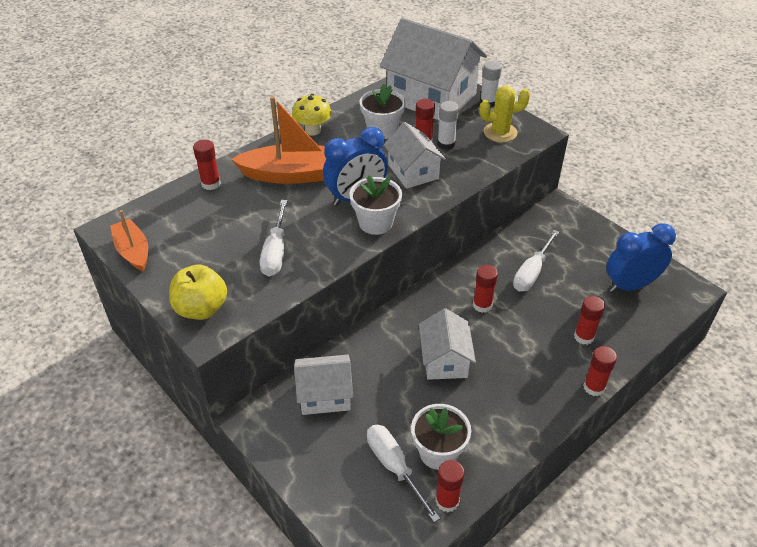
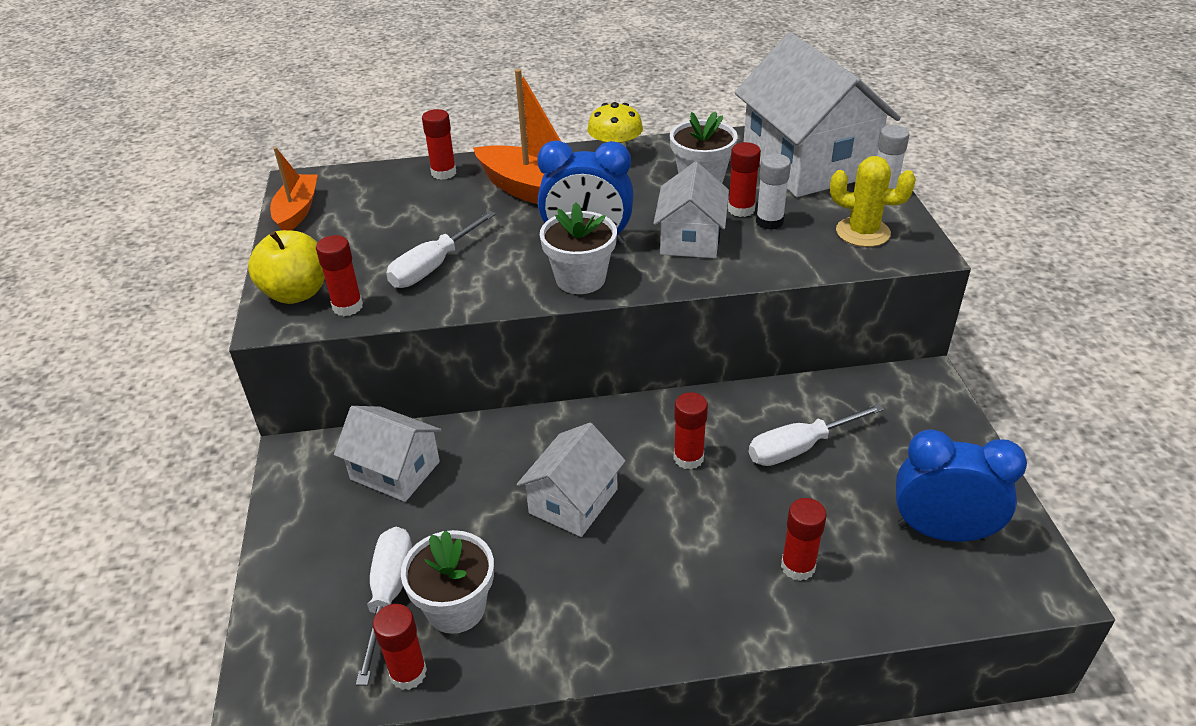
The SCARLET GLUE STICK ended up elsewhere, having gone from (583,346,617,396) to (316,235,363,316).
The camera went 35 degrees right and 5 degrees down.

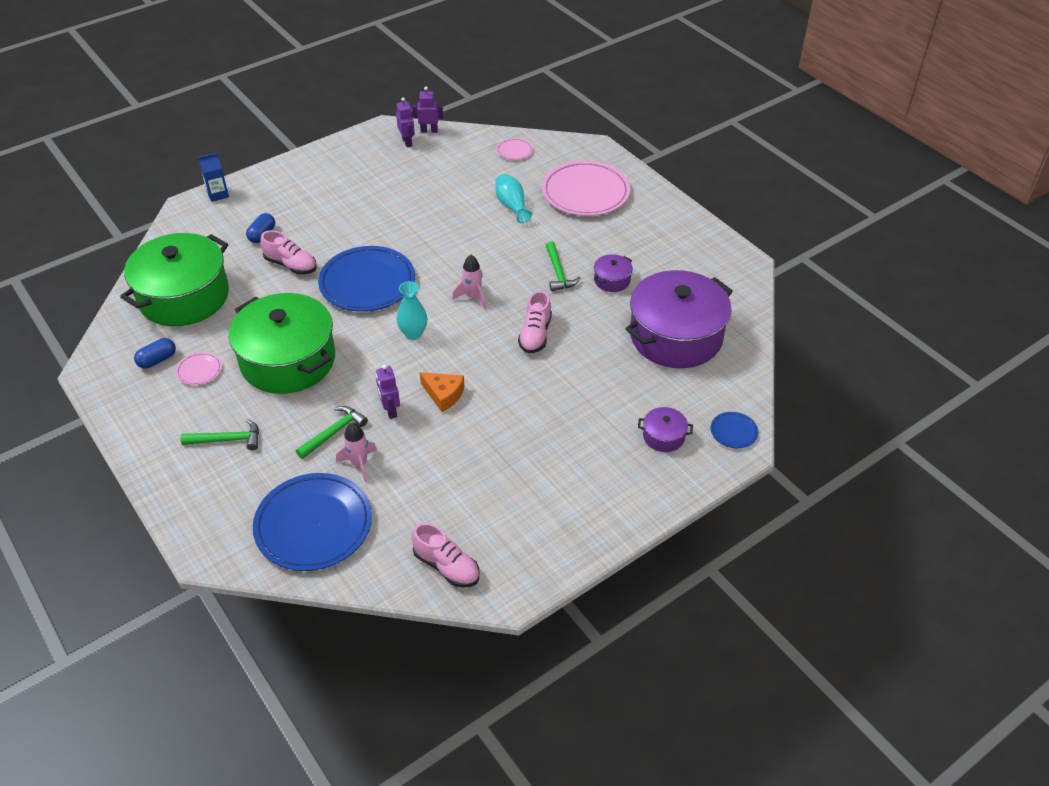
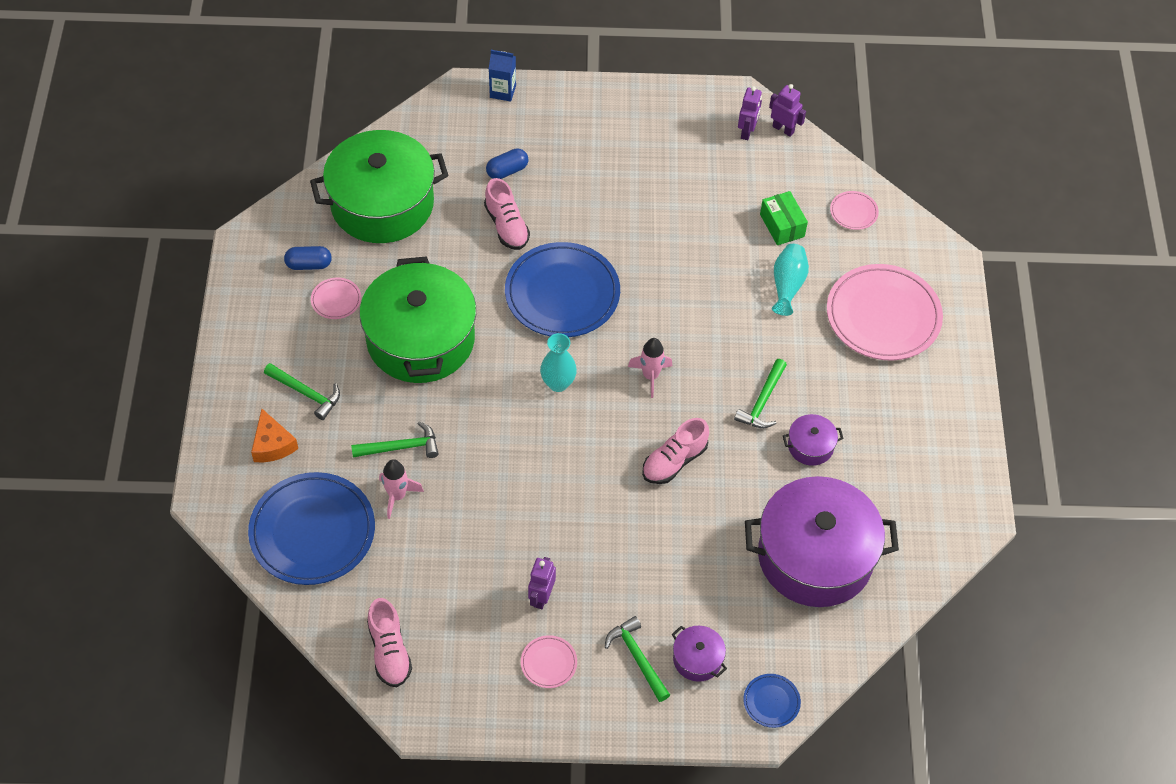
The second view gained the ROSE-PINK PLATE at (521,635,577,688).
The second view gained the EMERALD HAMMER at (605,616,670,702).
The second view gained the EMERALD PARCEL at (760,191,808,245).
The PURPLE ROBOT FIGURE ended up elsewhere, having gone from (376,364,400,419) to (528,557,556,609).
The ORANGE-COLOURED PIECE OF CHEESE ended up elsewhere, having gone from (420,372,465,412) to (251,409,298,462).
The camera went 35 degrees right and 10 degrees up.

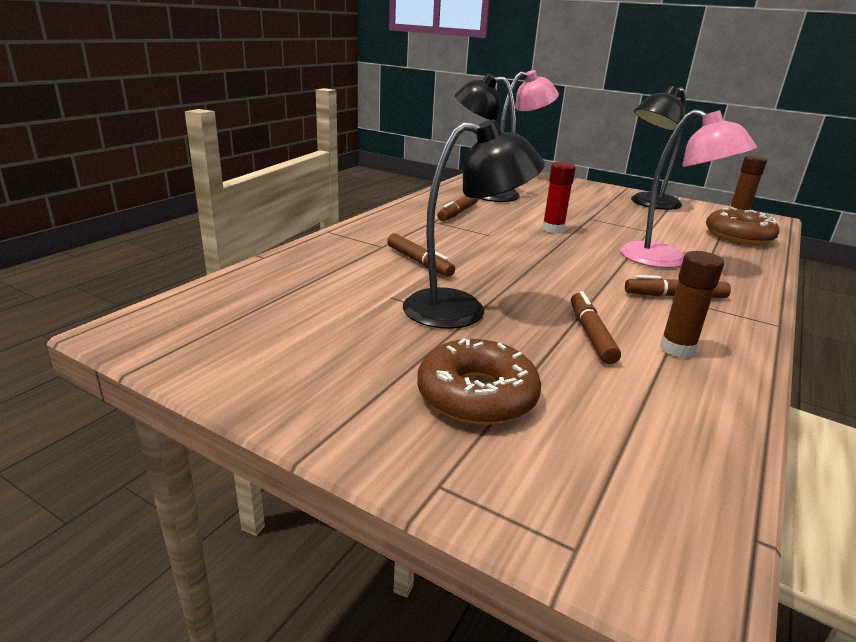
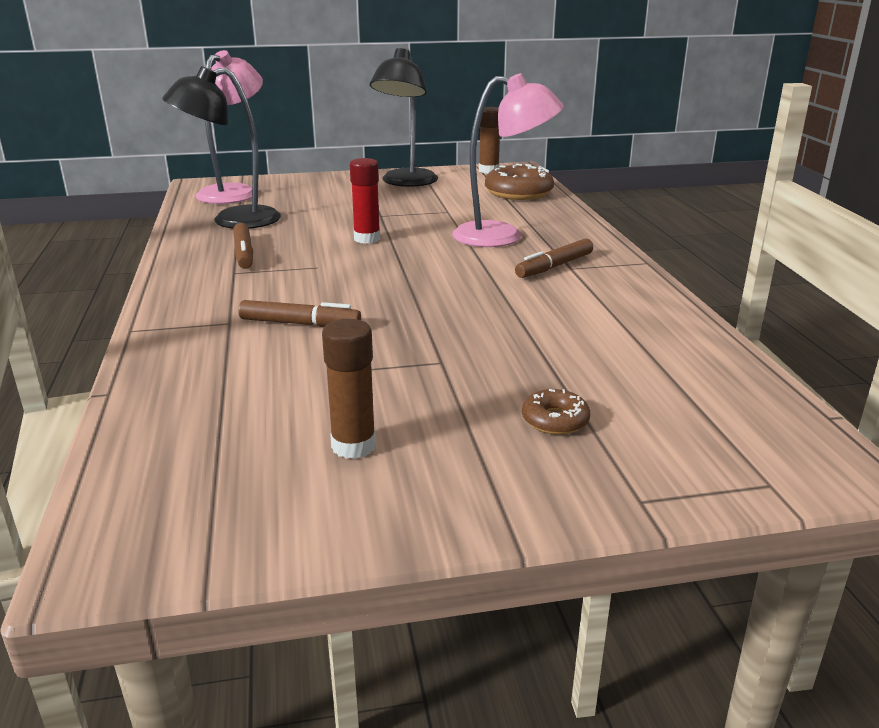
The second view lost the BLACK LAMP at (403,120,545,329).
The second view lost the RUSSET MARKER PEN at (571,291,621,364).
The RUSSET GLUE STICK ended up elsewhere, having gone from (660,251,724,358) to (322,319,376,459).
The size of the RUSSET DOUGHNUT at (417,338,541,425) changed by a factor of 0.52.
The camera went 40 degrees left and 0 degrees up.

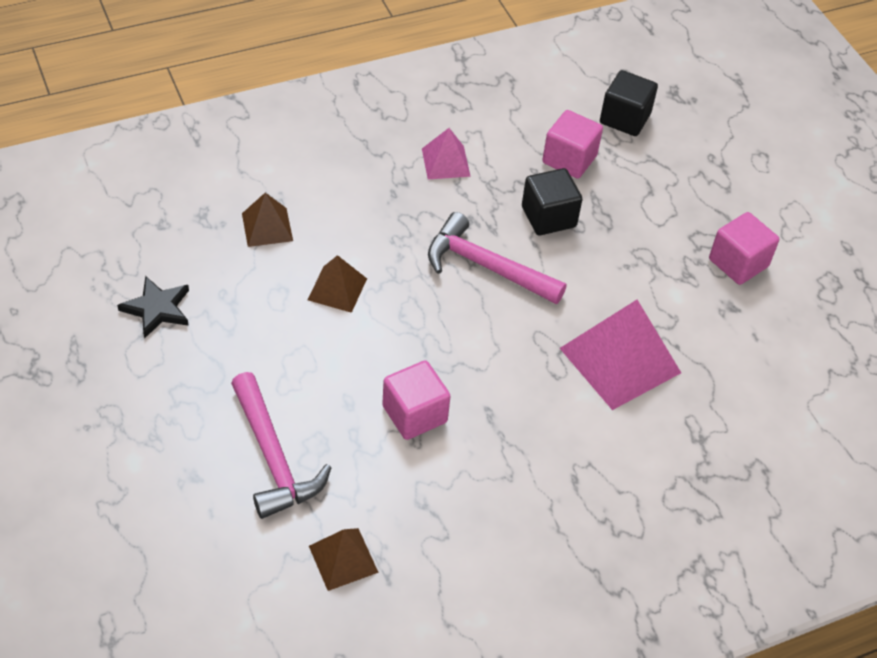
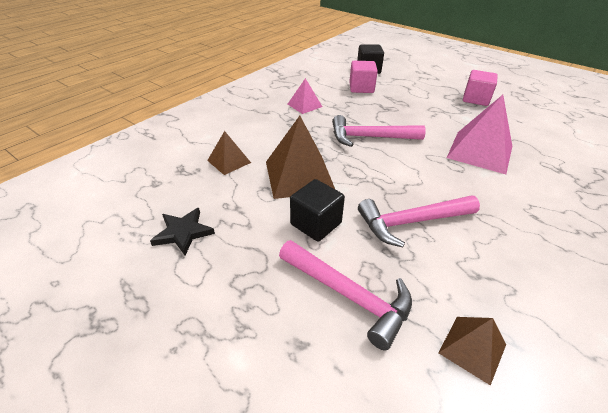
The BLACK BLOCK ended up elsewhere, having gone from (522,168,583,235) to (290,179,345,242).
Where the ROSE-PINK BLOCK stood at (382,360,451,440), the ROSE-PINK HAMMER came to stand at (358,195,480,247).
The size of the RUSSET PYRAMID at (308,255,367,313) changed by a factor of 1.83.
The camera went 25 degrees left and 10 degrees down.

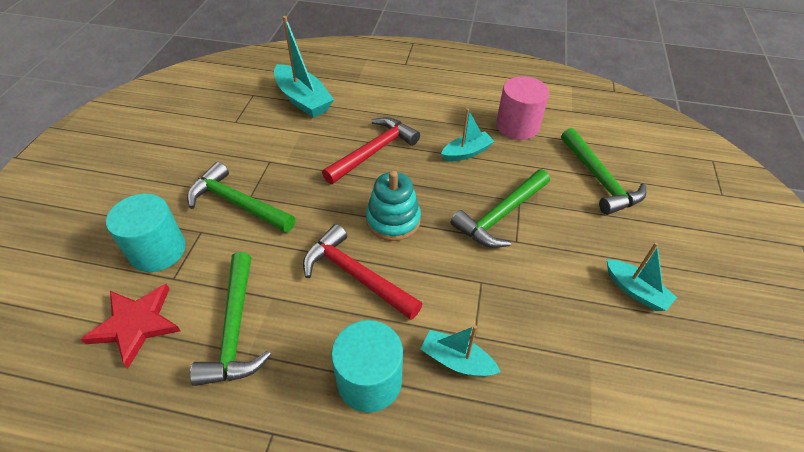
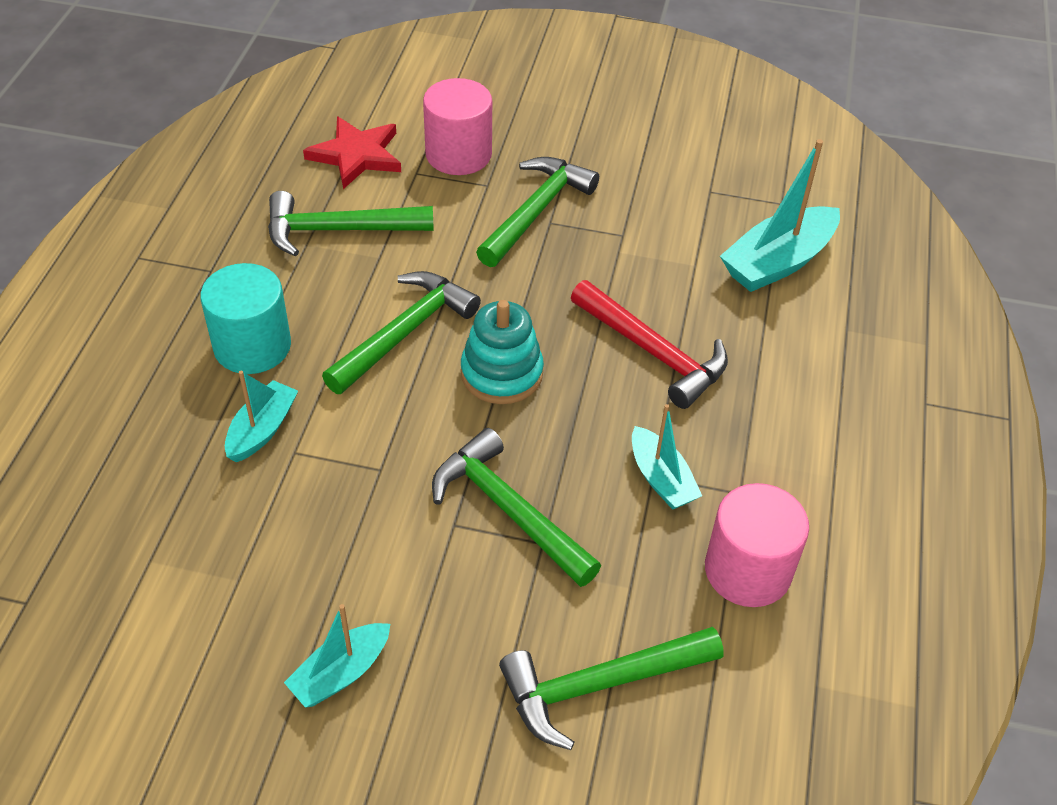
What was the AQUA CYLINDER at (106,193,186,272) turned into the ROSE-PINK CYLINDER at (423,78,492,175).
What was the SCARLET HAMMER at (303,224,423,320) turned into the EMERALD HAMMER at (322,271,481,394).
The camera went 90 degrees right and 0 degrees up.

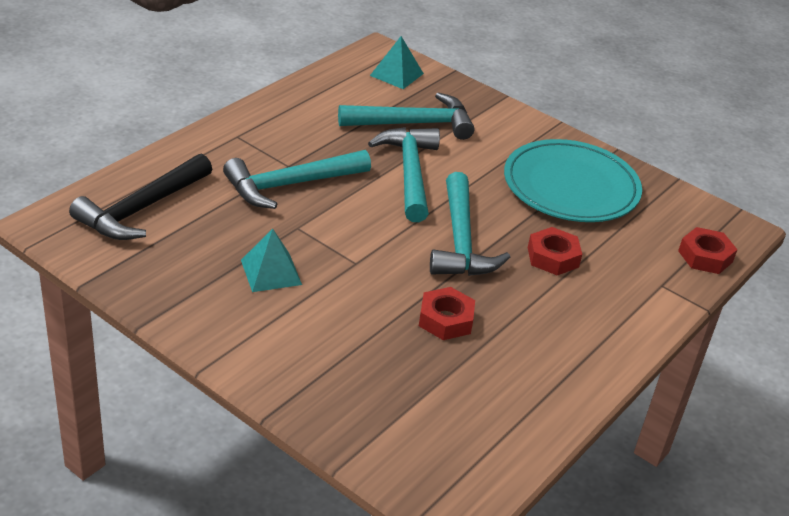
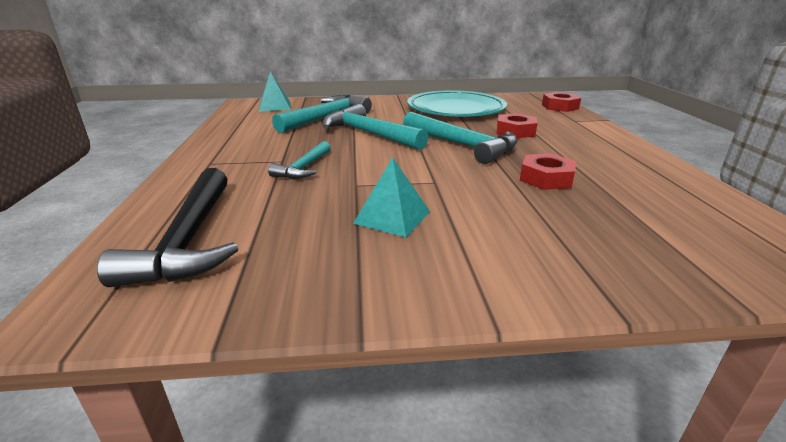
The size of the AQUA HAMMER at (223,150,371,209) changed by a factor of 0.57.
The camera went 40 degrees left and 10 degrees down.

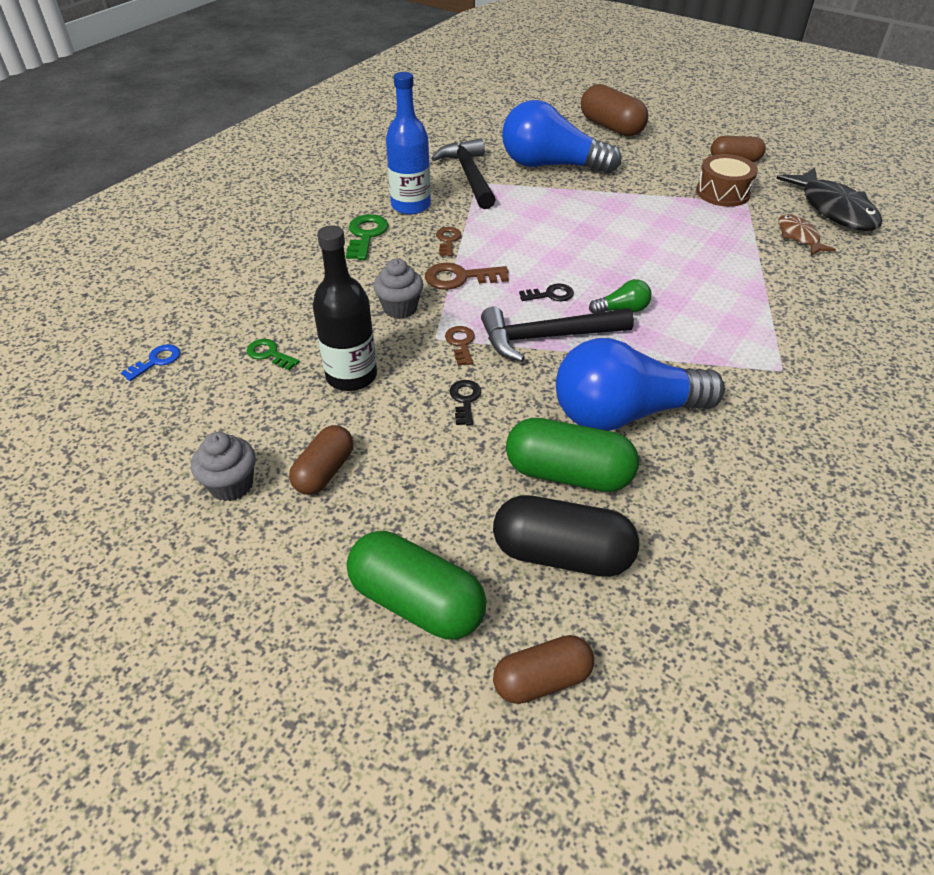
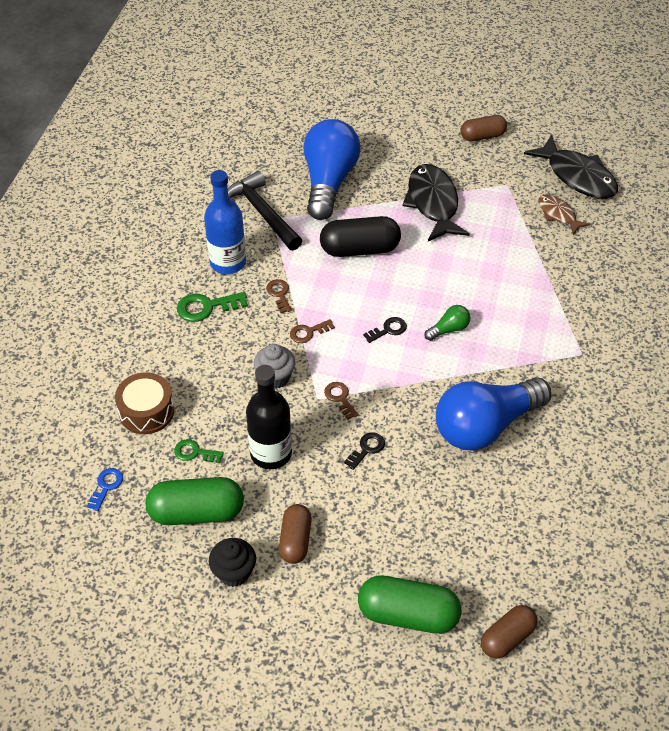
The second view lost the BLACK HAMMER at (481,307,634,362).
The second view lost the RUSSET PILL SHAPE at (581,84,648,137).
The second view gained the BLACK FISH FIGURE at (402,164,470,241).
The BLACK PILL SHAPE ended up elsewhere, having gone from (493,495,639,577) to (320,216,401,257).
The EMERALD PILL SHAPE ended up elsewhere, having gone from (506,418,639,492) to (145,477,244,525).
The RUSSET SNARE DRUM ended up elsewhere, having gone from (696,154,758,207) to (115,372,174,434).
What was the ASH-GREY FAIRY CAKE at (191,432,256,501) turned into the BLACK FAIRY CAKE at (209,538,256,587).
The EMERALD KEY at (346,214,389,260) ended up facing another way, 90 degrees counterclockwise from before.
The BLACK KEY at (449,380,481,426) ended up facing another way, 60 degrees clockwise from before.
The BLUE LIGHTBULB at (502,100,621,174) ended up facing another way, 105 degrees clockwise from before.
The size of the RUSSET KEY at (425,263,509,290) changed by a factor of 0.64.
The camera went 20 degrees left and 5 degrees up.

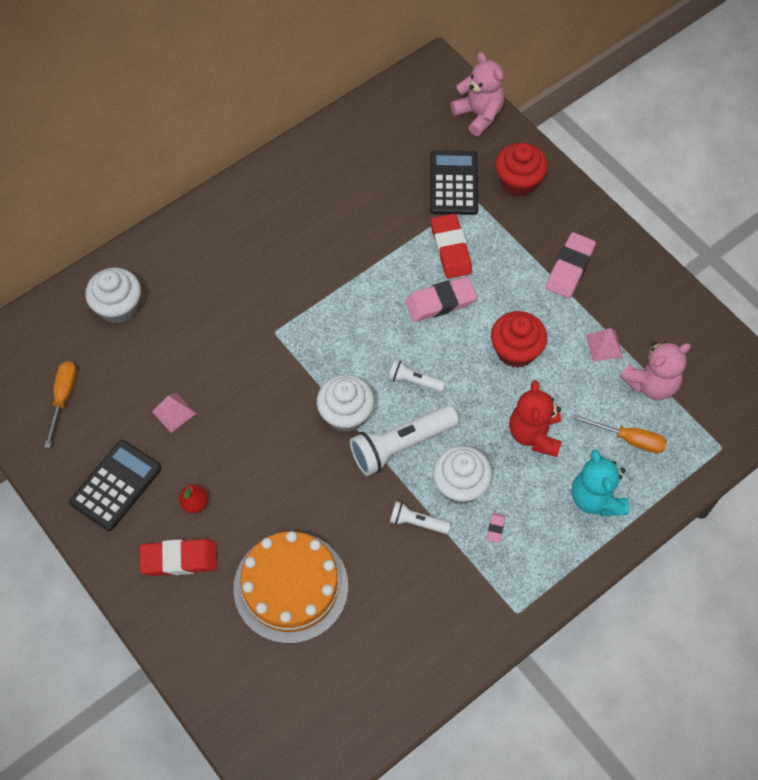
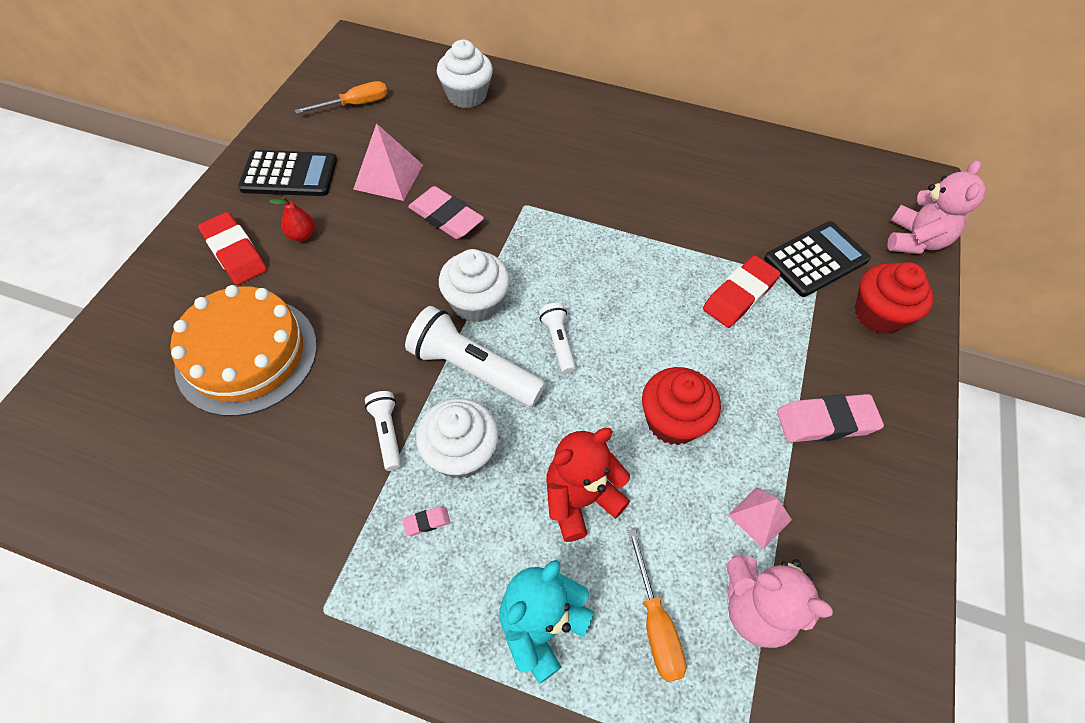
The ROSE-PINK PENCIL ERASER ended up elsewhere, having gone from (405,277,477,322) to (408,186,484,239).
The size of the ROSE-PINK PYRAMID at (152,393,196,433) changed by a factor of 1.59.
The camera went 55 degrees right and 5 degrees down.

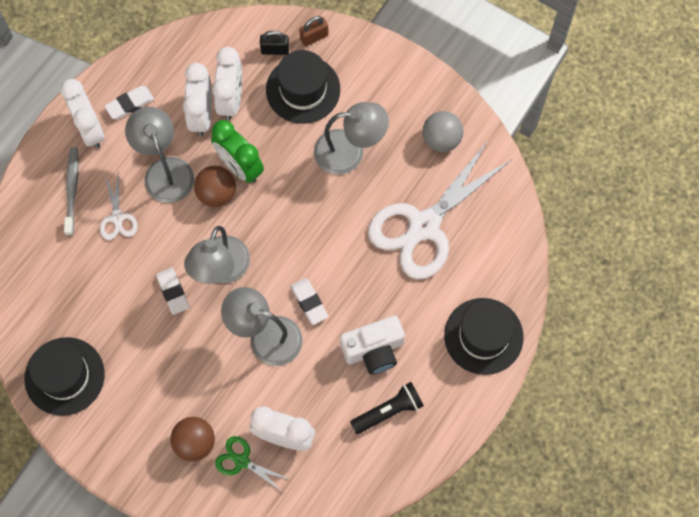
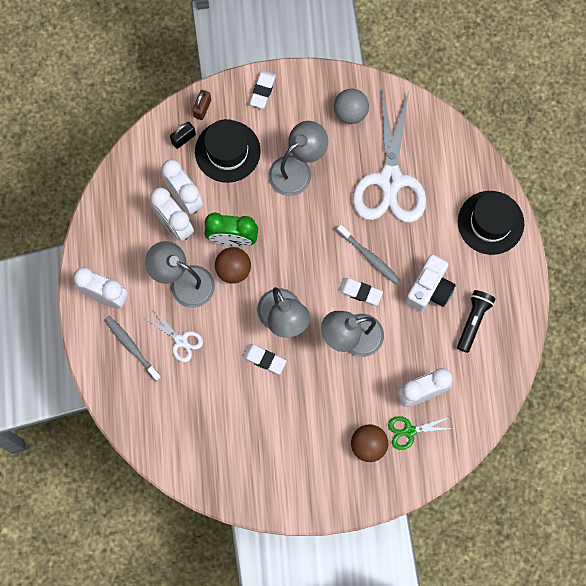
The second view lost the BLACK TOP HAT at (24,337,105,416).
The second view gained the ASH-GREY DENTAL BRUSH at (337,225,401,285).
The SNOW-WHITE PENCIL ERASER ended up elsewhere, having gone from (104,86,154,119) to (250,71,276,109).
The camera went 40 degrees left and 5 degrees up.

